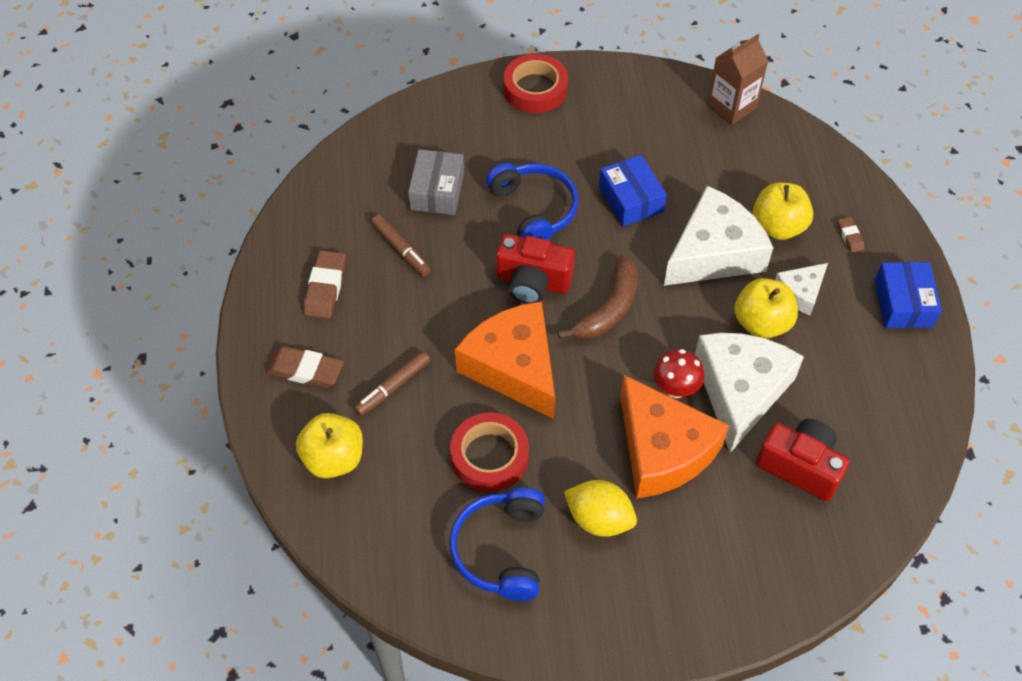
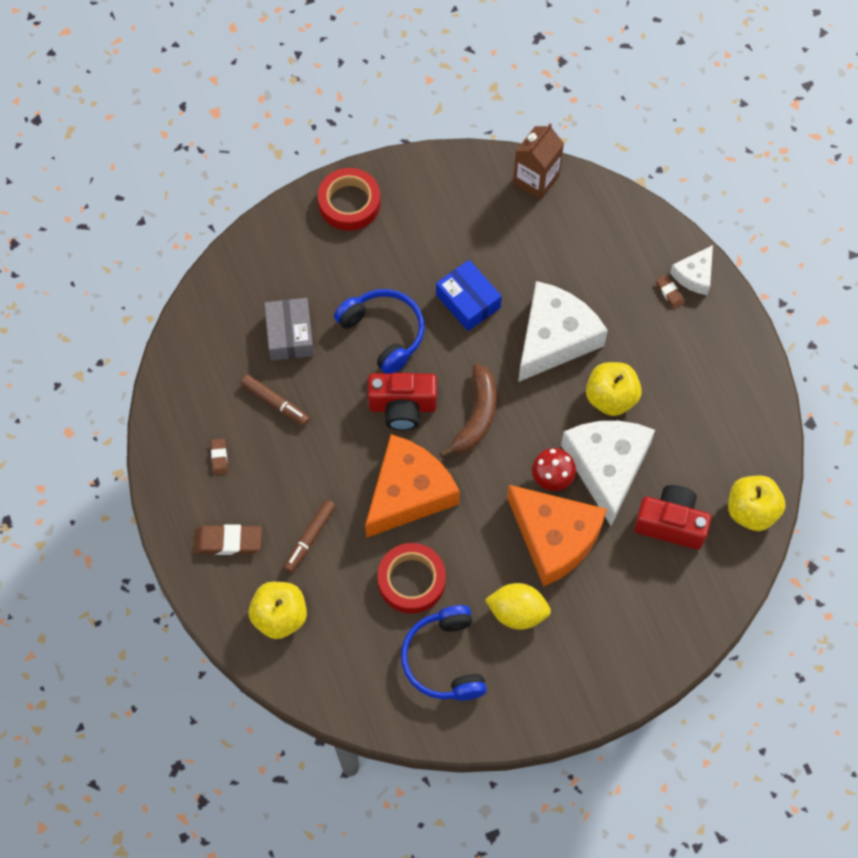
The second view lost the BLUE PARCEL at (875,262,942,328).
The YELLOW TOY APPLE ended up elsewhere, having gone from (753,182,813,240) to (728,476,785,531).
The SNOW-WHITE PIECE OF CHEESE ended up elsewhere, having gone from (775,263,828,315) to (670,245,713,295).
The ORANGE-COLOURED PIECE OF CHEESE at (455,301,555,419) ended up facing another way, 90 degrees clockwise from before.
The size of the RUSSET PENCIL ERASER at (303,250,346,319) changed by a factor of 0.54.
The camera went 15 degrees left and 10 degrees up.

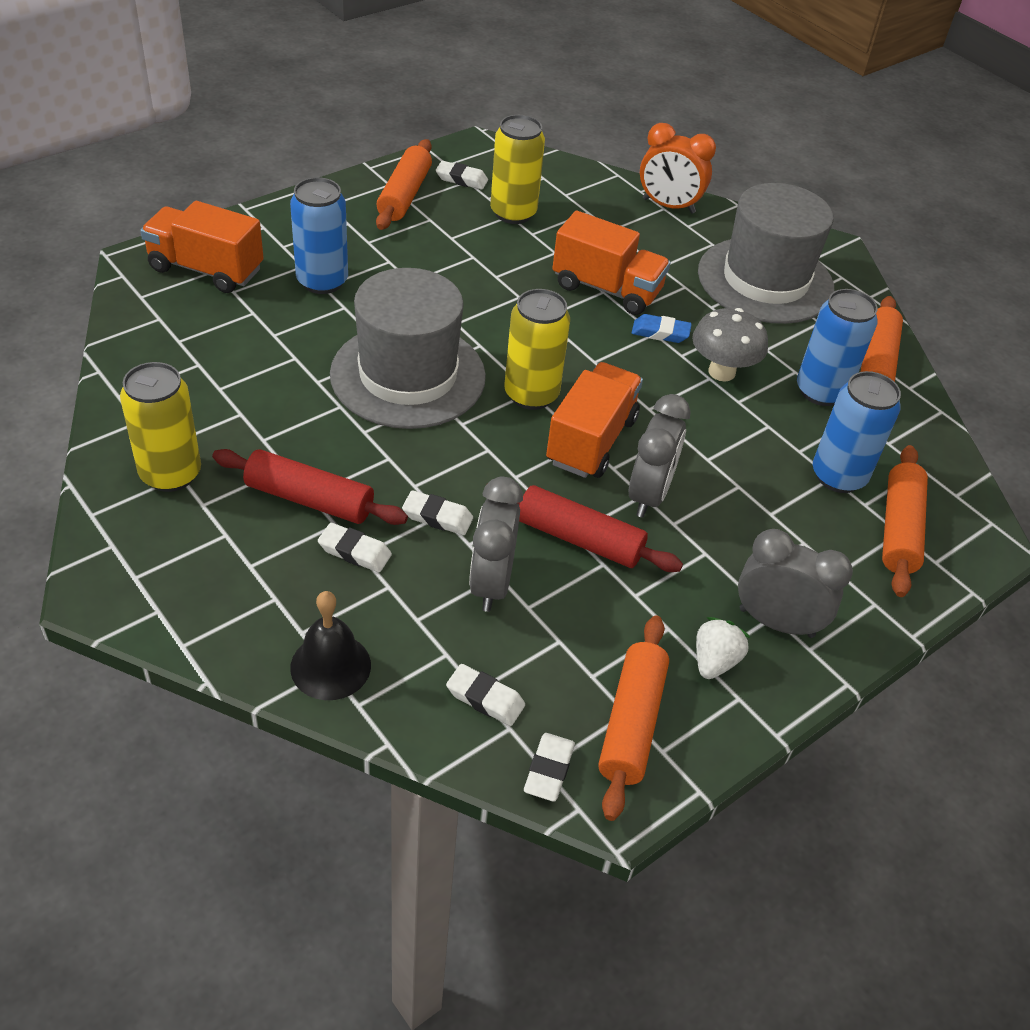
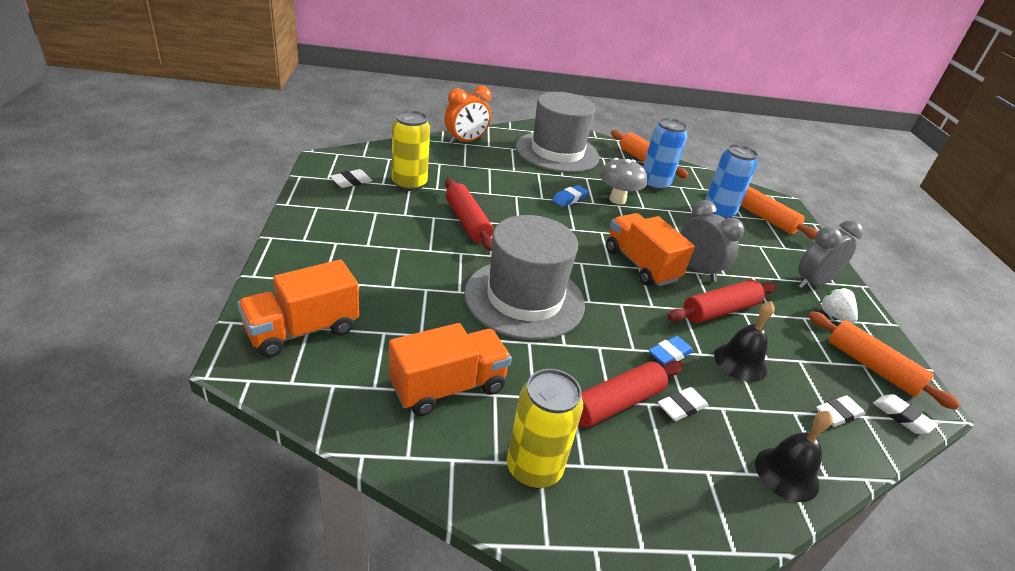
The second view lost the BLUE SODA CAN at (290,177,348,294).
The second view lost the ORANGE-COLOURED DOUGH ROLLER at (376,139,432,230).
The second view lost the YELLOW SODA CAN at (504,289,570,410).
The second view gained the SCARLET DOUGH ROLLER at (445,178,493,251).
The ORANGE-COLOURED TRUCK ended up elsewhere, having gone from (552,211,671,315) to (389,323,512,416).
Where the ASH-GREY BEDSIDE CLOCK stood at (469,477,523,612), the BLACK SCHOOL BELL came to stand at (714,301,775,382).
What was the SNOW-WHITE PENCIL ERASER at (402,490,473,535) turned into the BLUE PENCIL ERASER at (649,336,694,366).
The camera went 55 degrees left and 10 degrees down.

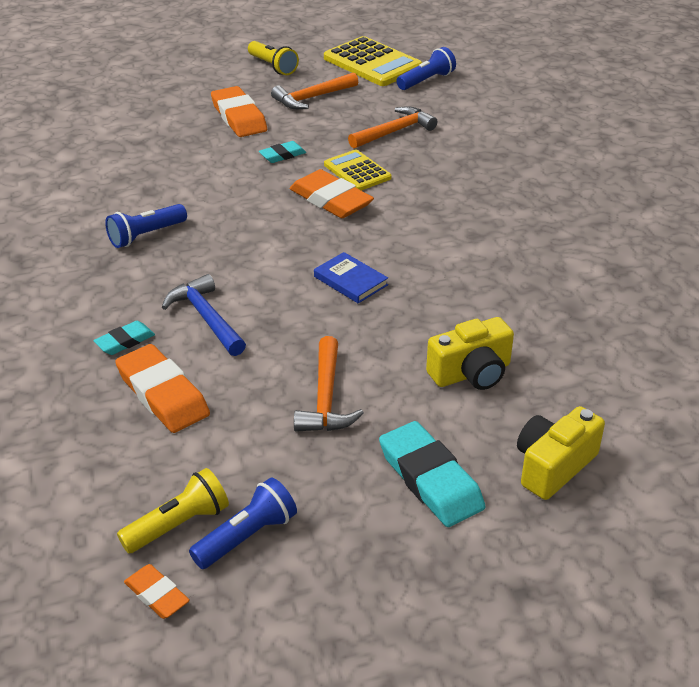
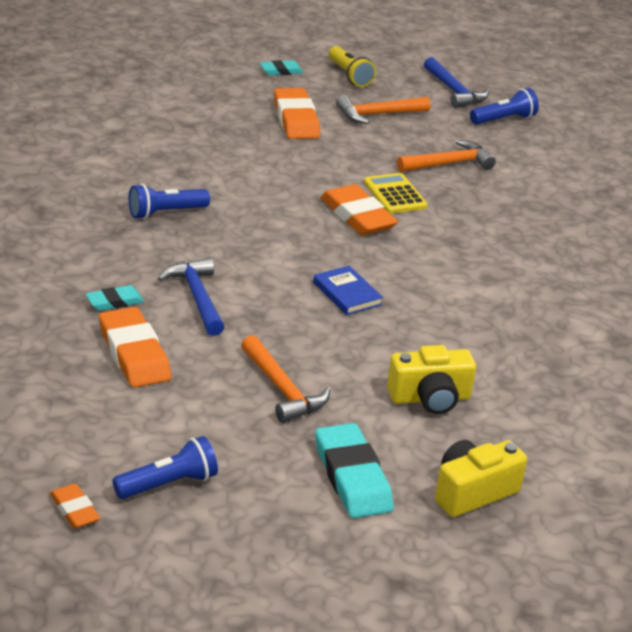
The second view lost the YELLOW FLASHLIGHT at (117,468,229,553).
The AQUA PENCIL ERASER ended up elsewhere, having gone from (259,141,306,163) to (260,60,303,75).
Where the YELLOW CALCULATOR stood at (324,36,423,86), the BLUE HAMMER came to stand at (424,57,489,108).
The ORANGE-COLOURED HAMMER at (294,336,364,432) ended up facing another way, 45 degrees counterclockwise from before.
The camera went 10 degrees right and 5 degrees down.

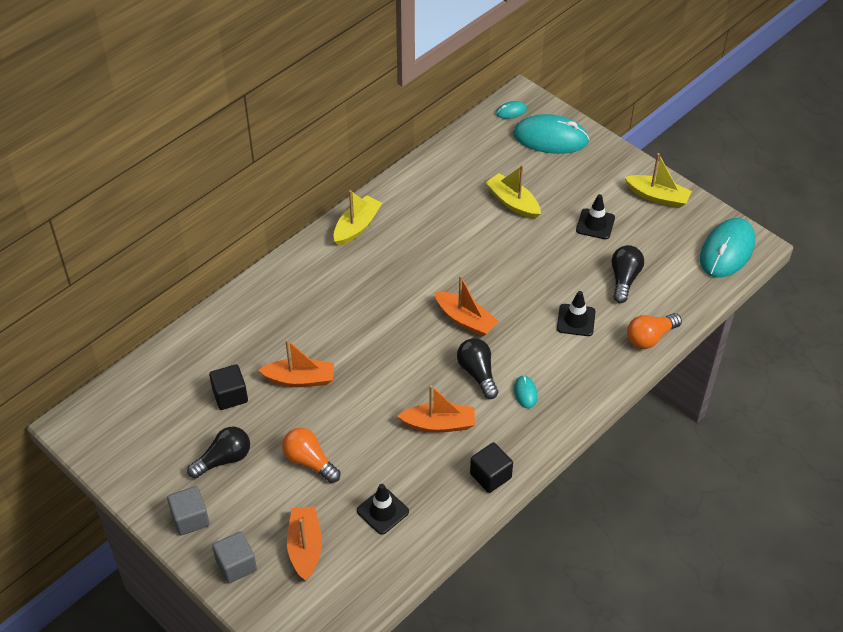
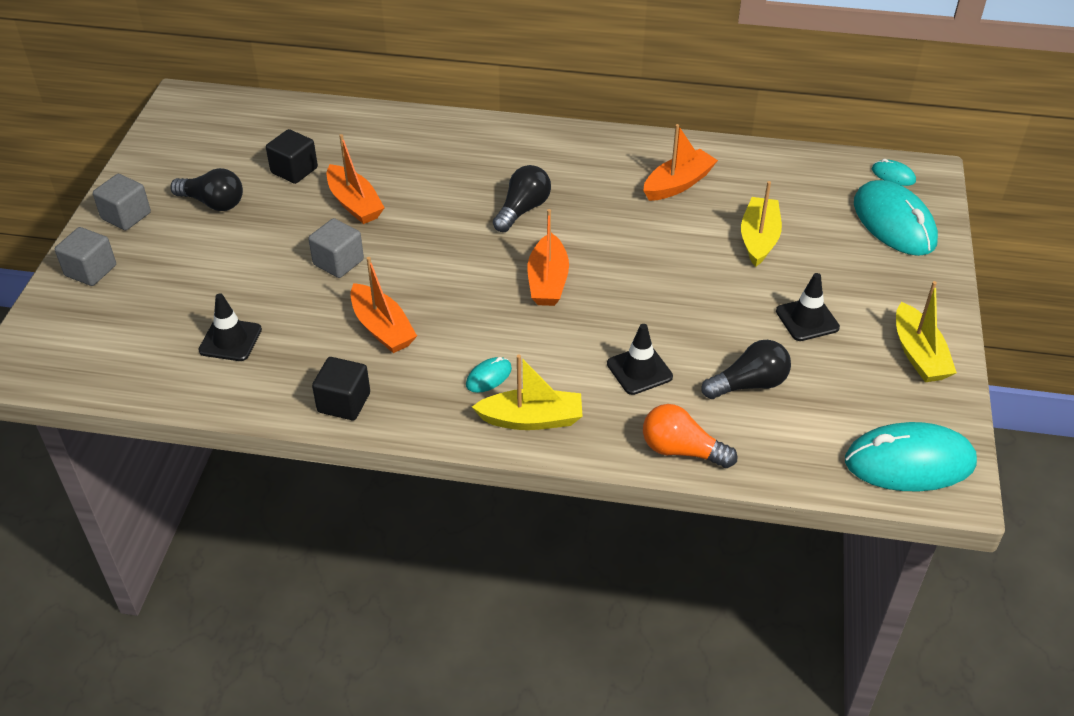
The second view lost the ORANGE-COLOURED LIGHTBULB at (282,428,340,483).
The second view gained the ASH-GREY BLOCK at (308,218,364,278).
The ORANGE-COLOURED TOY BOAT ended up elsewhere, having gone from (287,506,322,581) to (643,124,718,201).
The YELLOW TOY BOAT ended up elsewhere, having gone from (334,190,382,246) to (472,354,583,430).
The BLACK LIGHTBULB ended up elsewhere, having gone from (457,338,498,399) to (493,165,551,232).
The camera went 55 degrees right and 5 degrees down.

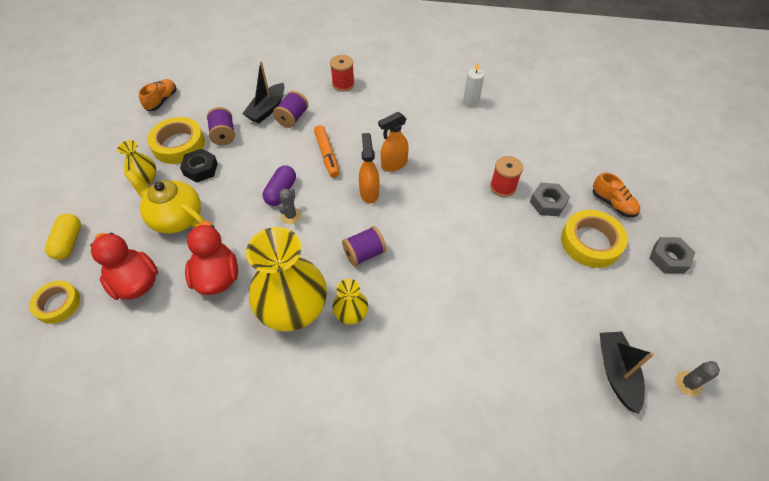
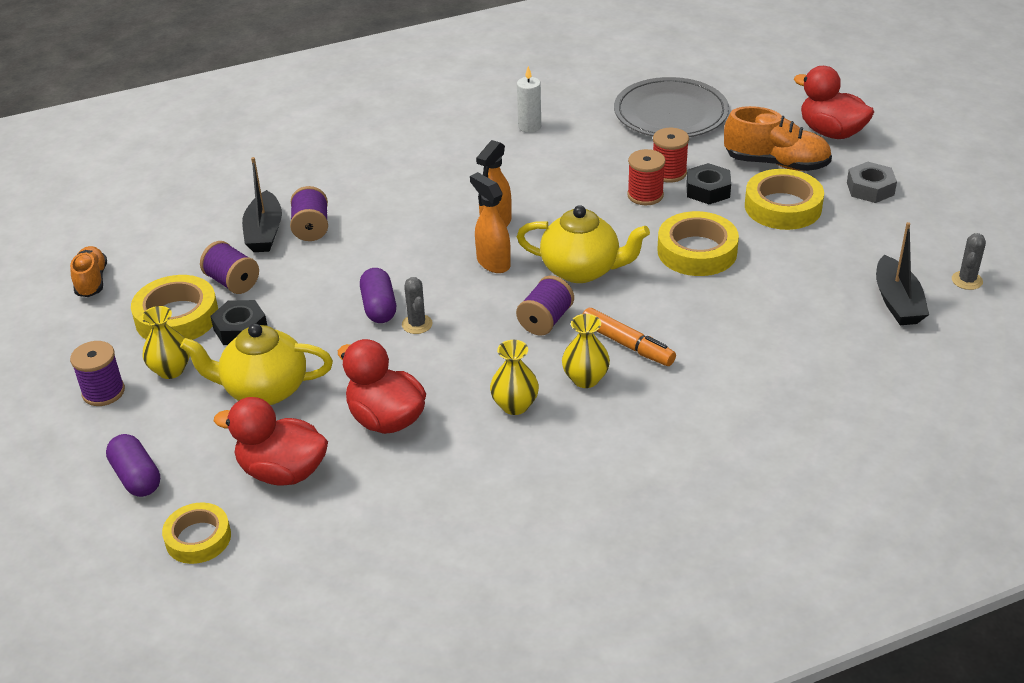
The second view gained the PURPLE SPOOL at (70,341,125,406).
The second view gained the YELLOW CHINA TEAPOT at (517,205,650,283).
The second view gained the ASH-GREY PLATE at (614,77,729,137).
The second view gained the YELLOW TAPE at (657,211,739,276).
The second view gained the SCARLET DUCK at (794,66,874,139).
The ORANGE-COLOURED MARKER PEN ended up elsewhere, having gone from (314,125,340,178) to (583,308,676,366).
The SCARLET SPOOL ended up elsewhere, having gone from (330,55,355,92) to (653,128,689,183).
What was the YELLOW PILL SHAPE at (45,214,81,260) turned into the PURPLE PILL SHAPE at (106,434,160,497).
What was the ASH-GREY HEXAGON NUT at (530,183,570,216) turned into the BLACK HEXAGON NUT at (686,163,731,204).
The BLACK TOY BOAT at (600,332,654,414) ended up facing another way, 150 degrees counterclockwise from before.
The size of the YELLOW TALL VASE at (246,227,327,331) changed by a factor of 0.48.
The size of the ORANGE-COLOURED LACE-UP SHOE at (593,172,640,217) changed by a factor of 1.58.
The camera went 30 degrees left and 15 degrees down.

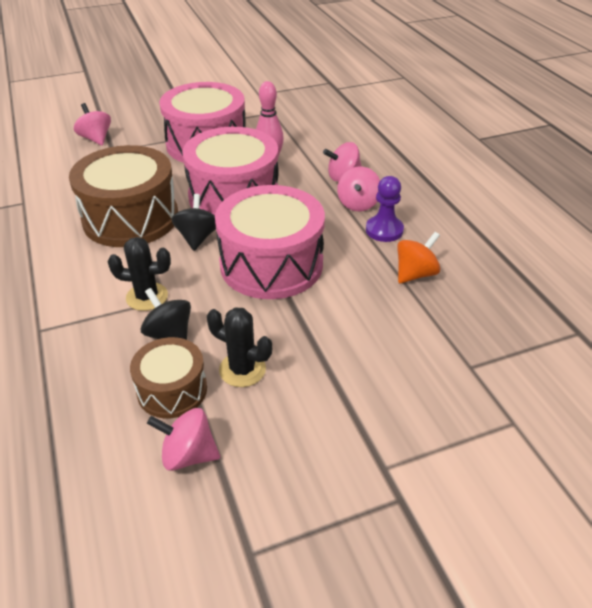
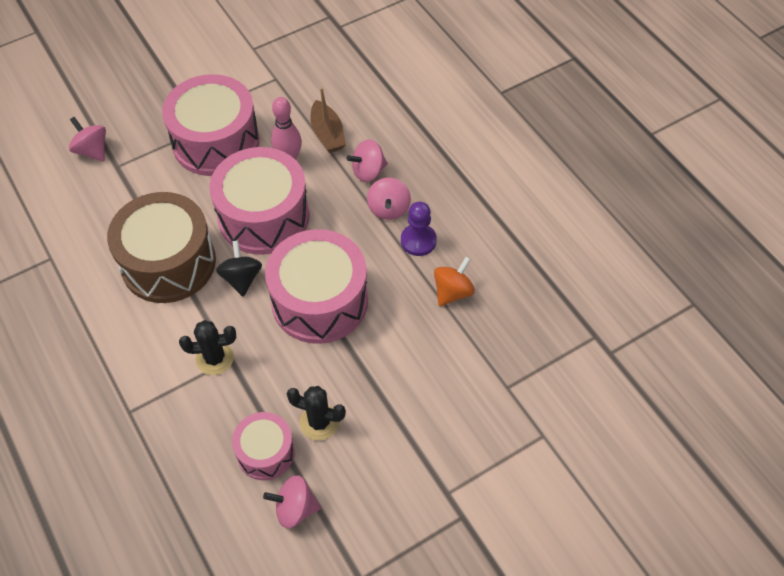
The second view lost the BLACK WHIRLIGIG at (141,288,191,340).
The second view gained the RUSSET TOY BOAT at (310,87,346,153).
What was the RUSSET SNARE DRUM at (130,337,207,418) turned into the ROSE-PINK SNARE DRUM at (232,412,295,480).
The camera went 10 degrees left and 15 degrees up.

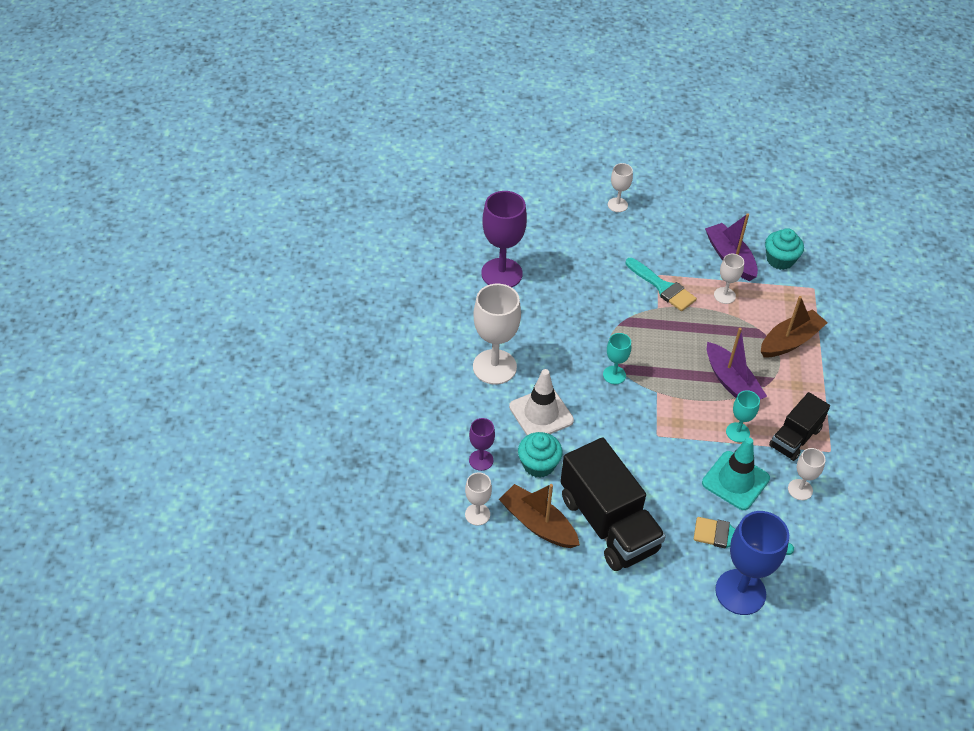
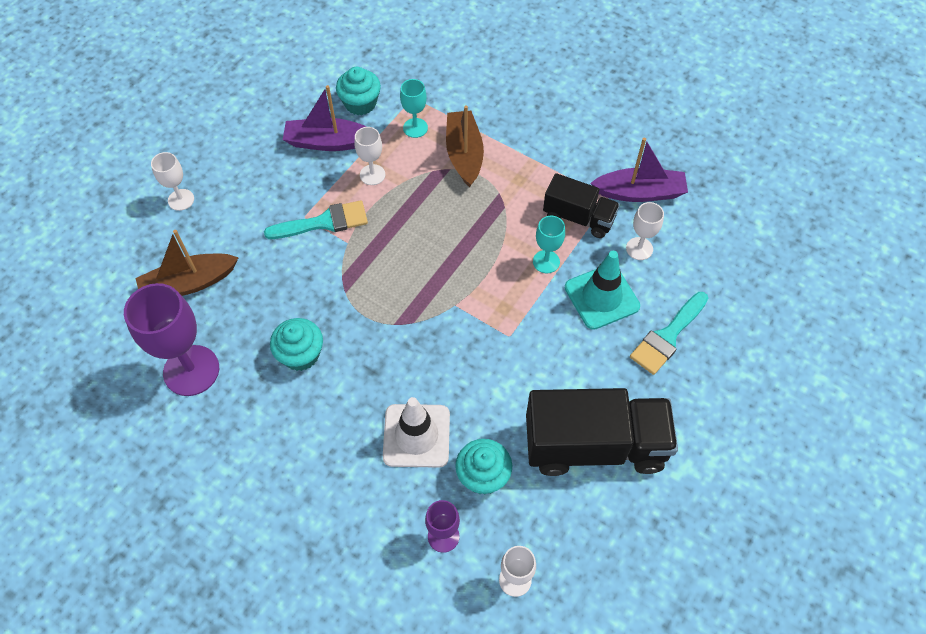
The second view lost the SNOW-WHITE WINE GLASS at (473,284,521,385).
The second view lost the BLUE WINE GLASS at (715,511,789,615).
The second view gained the AQUA FAIRY CAKE at (270,318,323,371).
The RUSSET TOY BOAT ended up elsewhere, having gone from (499,484,580,548) to (135,230,239,296).
The AQUA WINE GLASS ended up elsewhere, having gone from (603,333,631,384) to (400,79,428,138).
The PURPLE TOY BOAT ended up elsewhere, having gone from (707,328,767,400) to (591,138,688,202).
The BLACK TRUCK at (769,392,830,461) ended up facing another way, 45 degrees counterclockwise from before.
The camera went 60 degrees left and 10 degrees up.

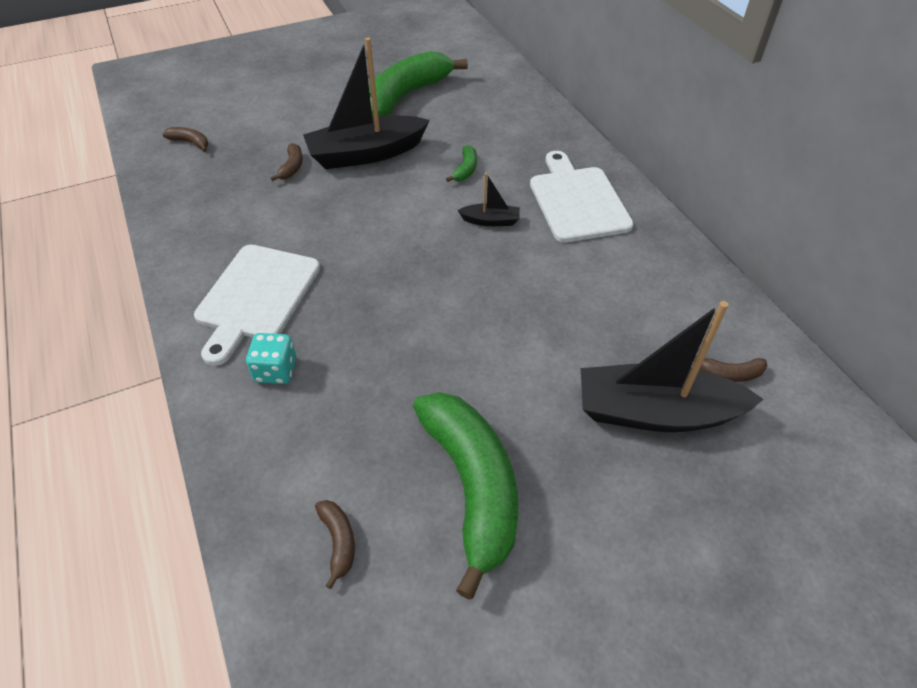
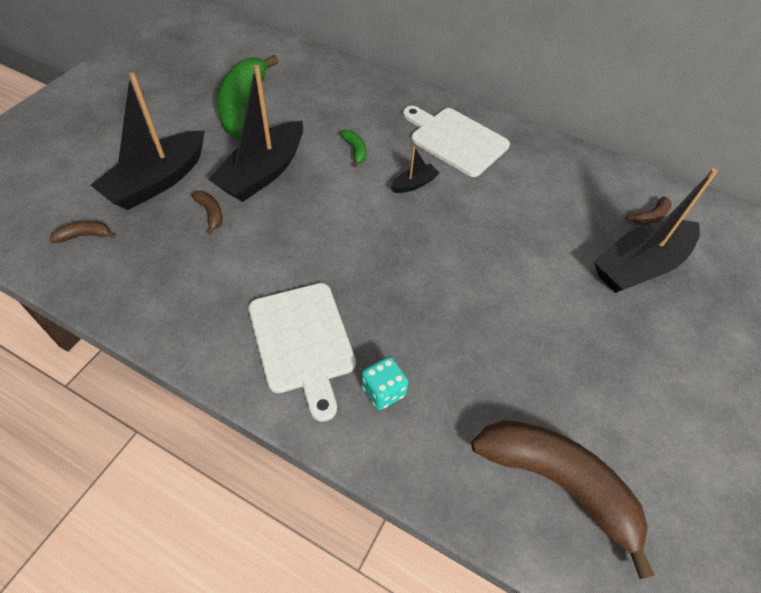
The second view lost the EMERALD TOY BANANA at (413,392,518,600).
The second view gained the BLACK TOY BOAT at (91,73,205,210).
The size of the RUSSET TOY BANANA at (315,500,355,589) changed by a factor of 2.50.
The camera went 40 degrees left and 5 degrees up.

